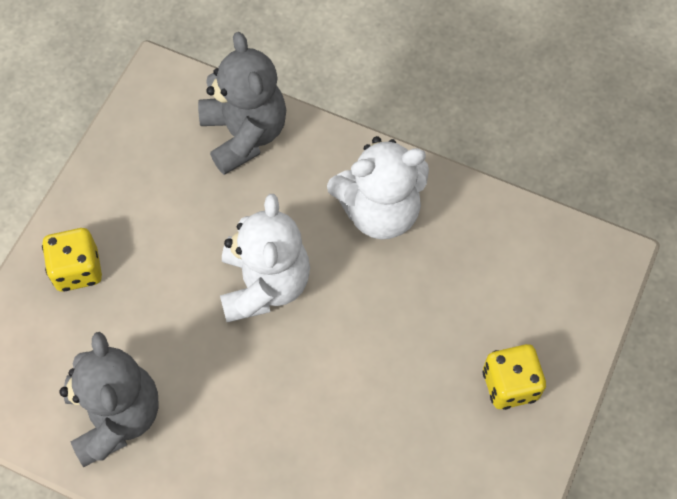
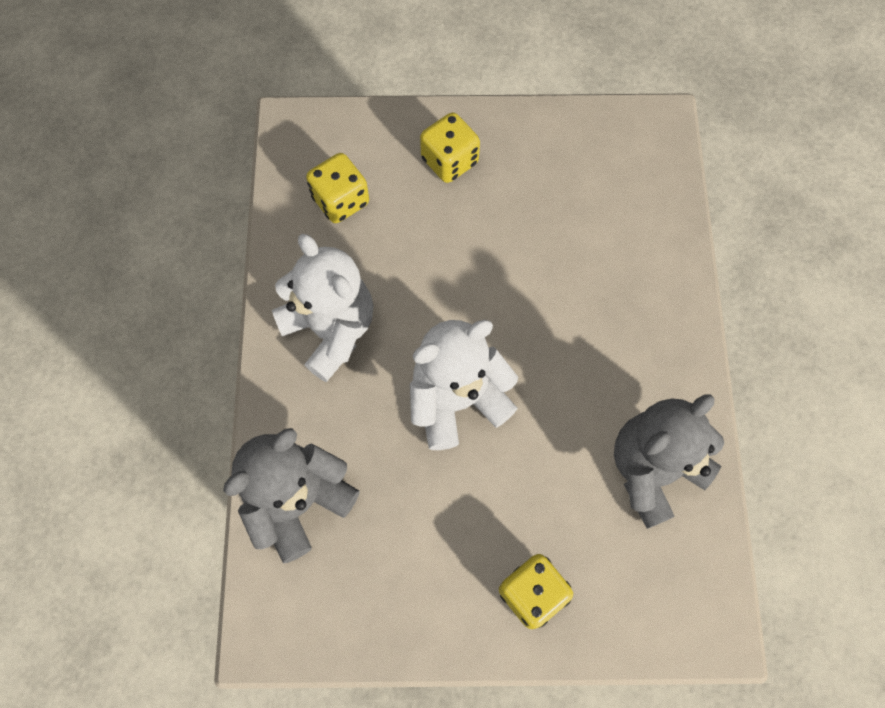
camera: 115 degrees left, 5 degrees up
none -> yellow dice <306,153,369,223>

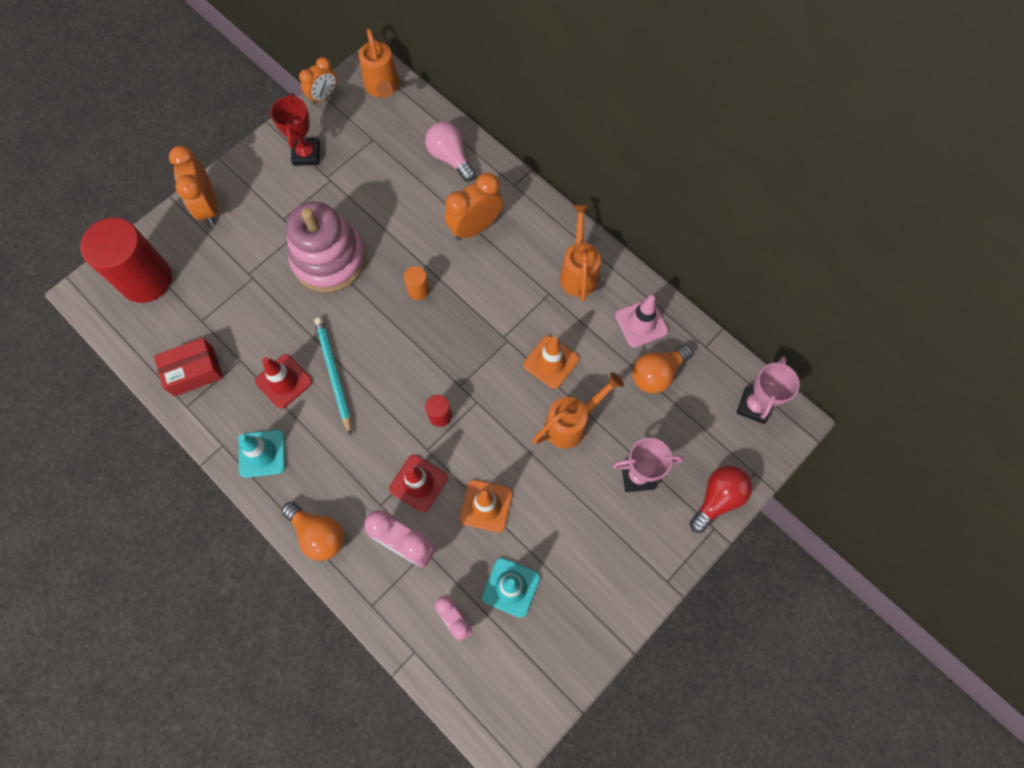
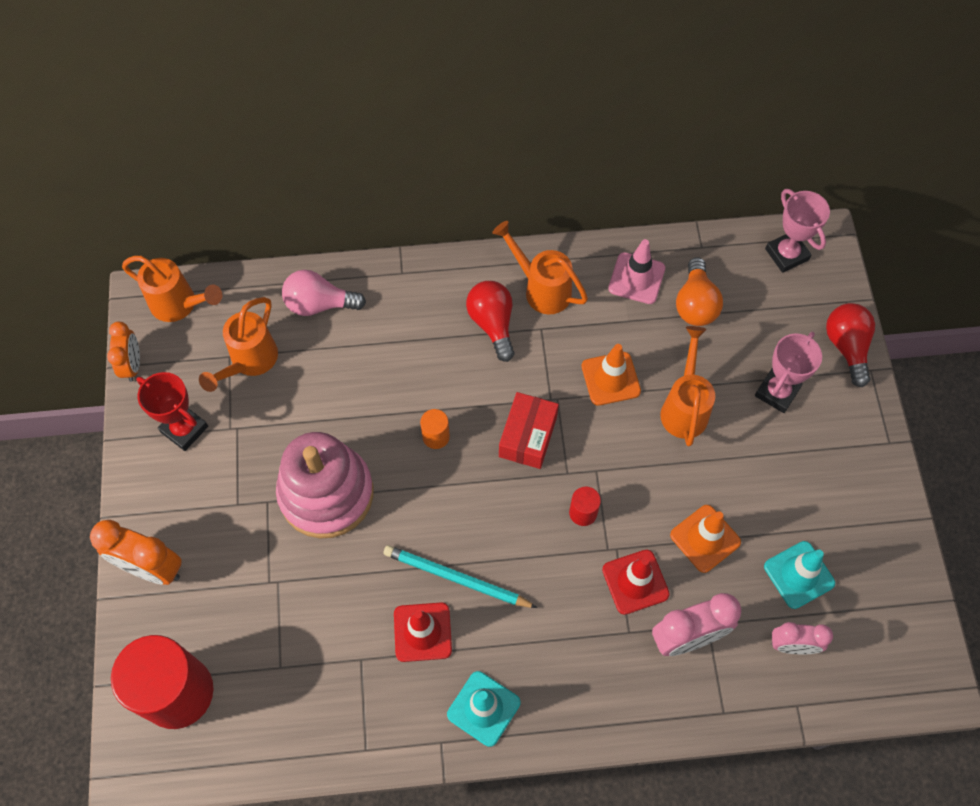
camera: 50 degrees left, 5 degrees down
red box <154,338,223,397> -> red box <499,392,559,469>, moved
orange light bulb <282,502,344,561> -> none
orange clock <444,173,503,240> -> none
none -> orange watering can <199,297,278,392>
none -> red light bulb <466,281,514,362>

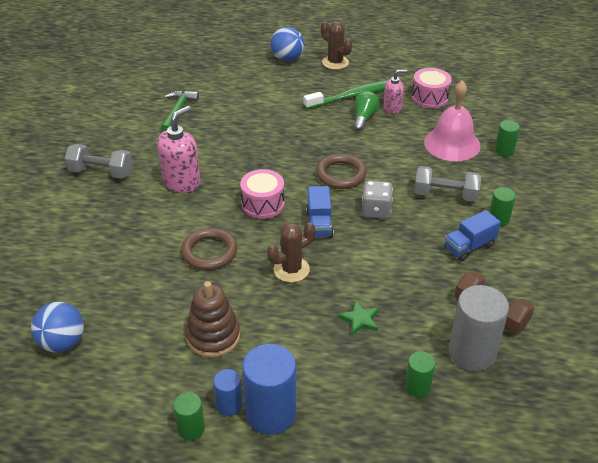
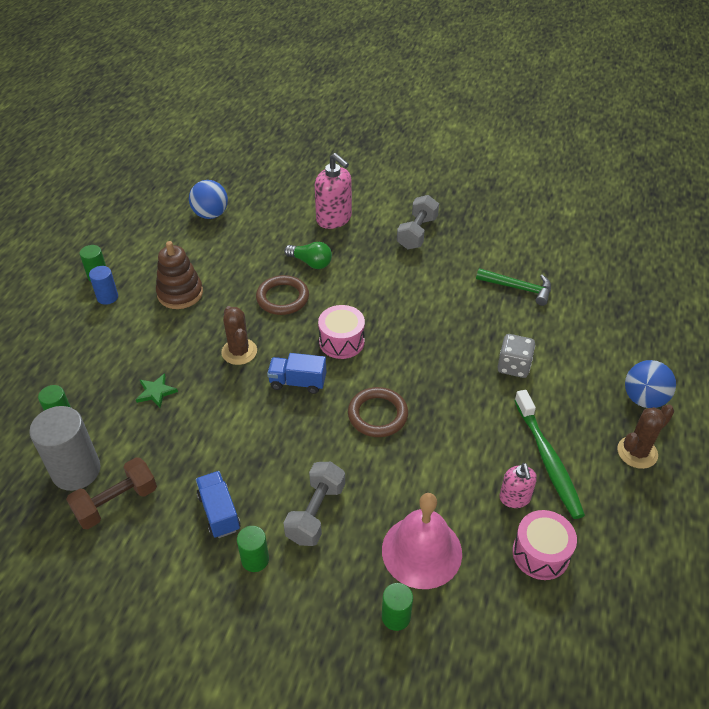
camera: 100 degrees right, 5 degrees up
pink soap dispenser <157,106,200,193> -> pink soap dispenser <315,153,352,229>, moved
blue cylinder <242,344,296,435> -> none
green light bulb <353,91,379,131> -> green light bulb <284,242,332,269>, moved
grey dice <362,181,393,219> -> grey dice <497,334,535,378>, moved

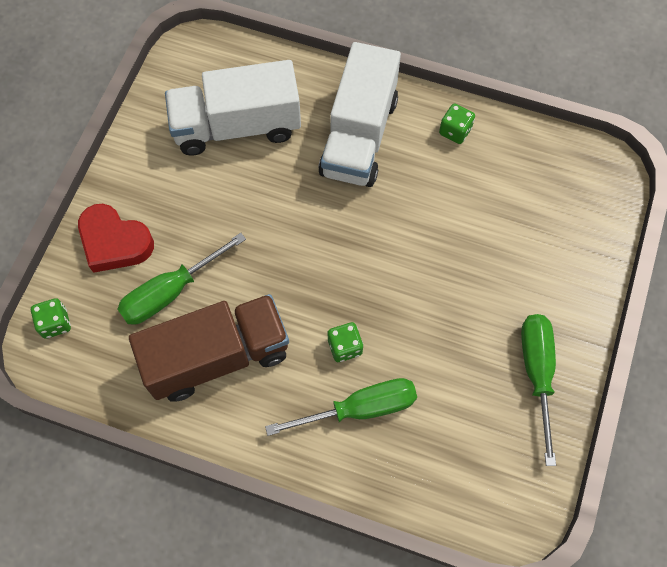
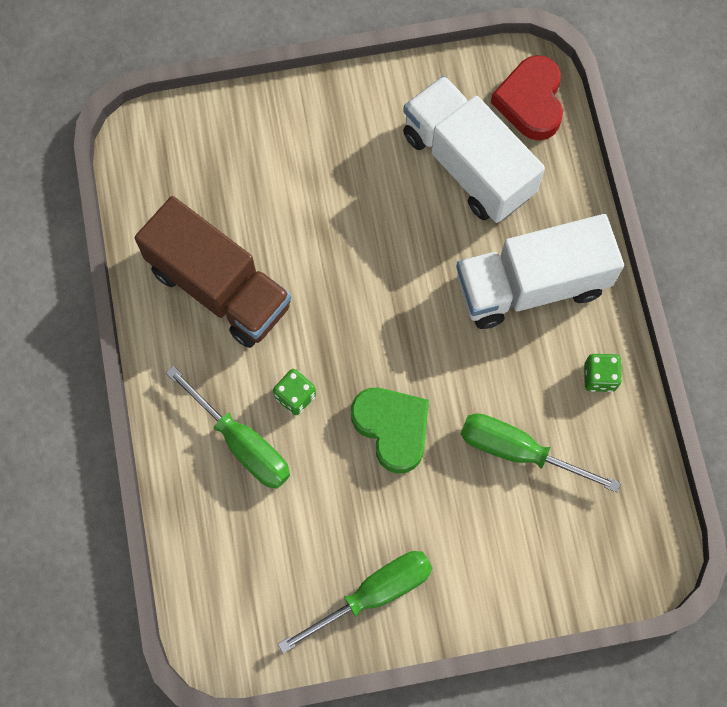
camera: 60 degrees right, 5 degrees up
green dice <31,298,71,339> -> none
red heart <78,204,154,273> -> red heart <491,55,563,141>, moved
green screwdriver <117,233,246,325> -> green screwdriver <461,413,621,493>, moved
none -> green heart <351,388,429,473>

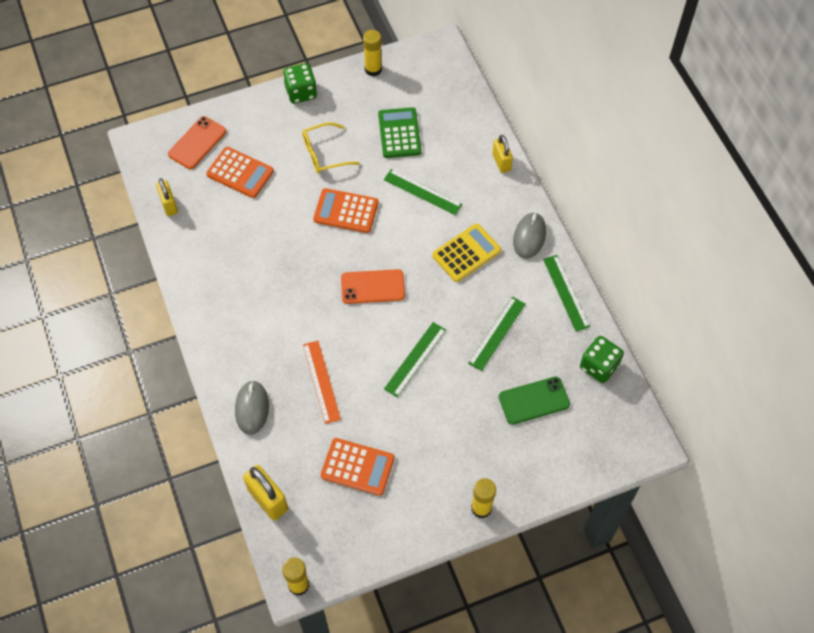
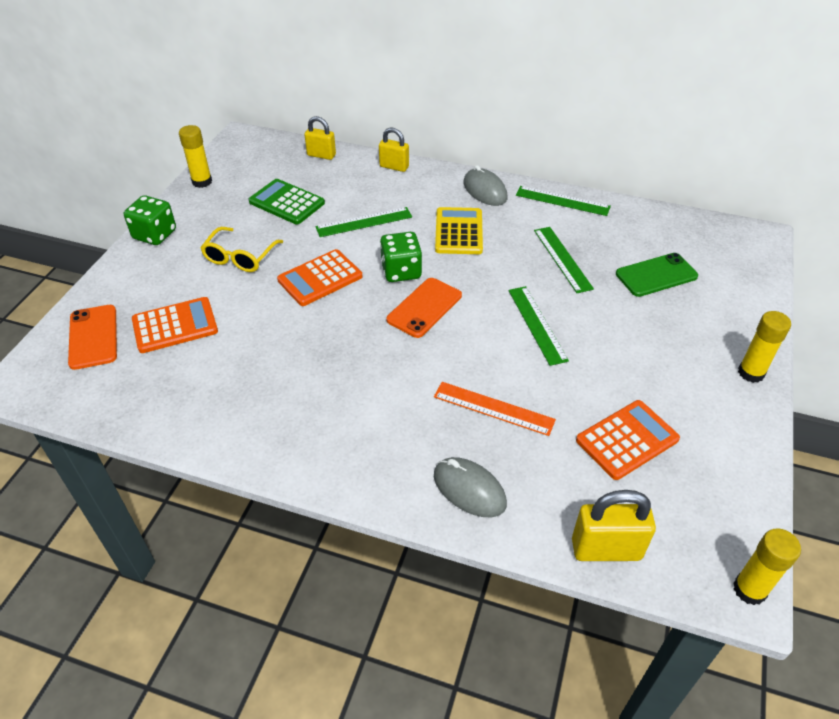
camera: 50 degrees left, 15 degrees down
yellow padlock <156,178,178,216> -> yellow padlock <304,116,336,160>, moved
green phone <499,377,570,425> -> green phone <616,253,698,297>, 45 degrees clockwise
green dice <580,336,624,383> -> green dice <380,232,422,282>, moved

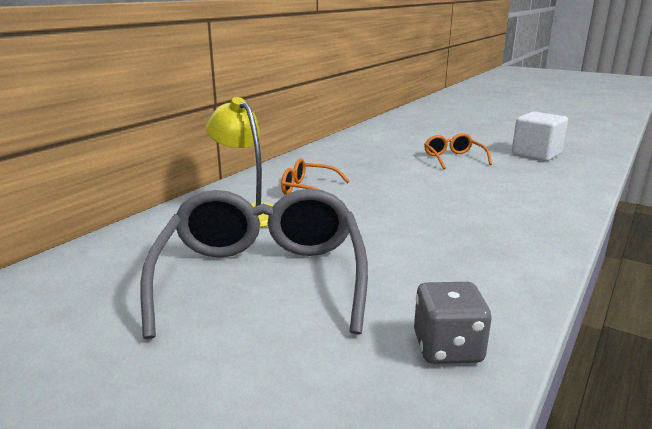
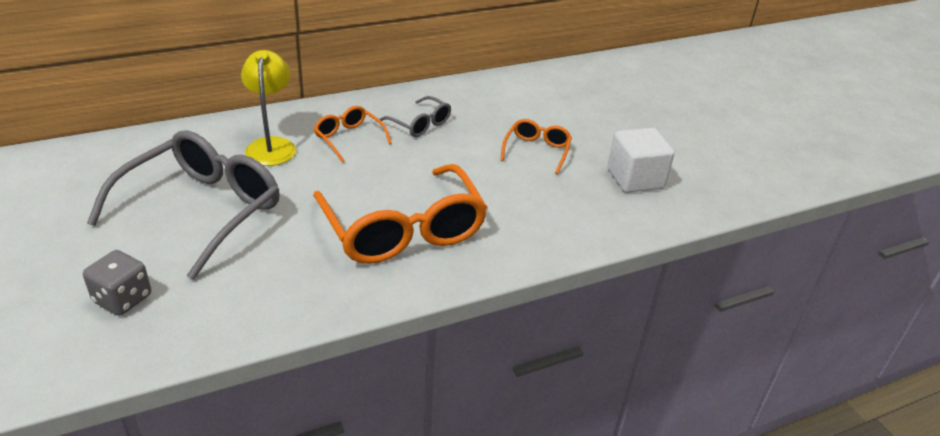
camera: 30 degrees right, 15 degrees up
grey dice <414,282,492,364> -> grey dice <83,250,151,316>, moved
none -> orange glasses <313,164,488,264>
none -> grey glasses <380,96,451,137>

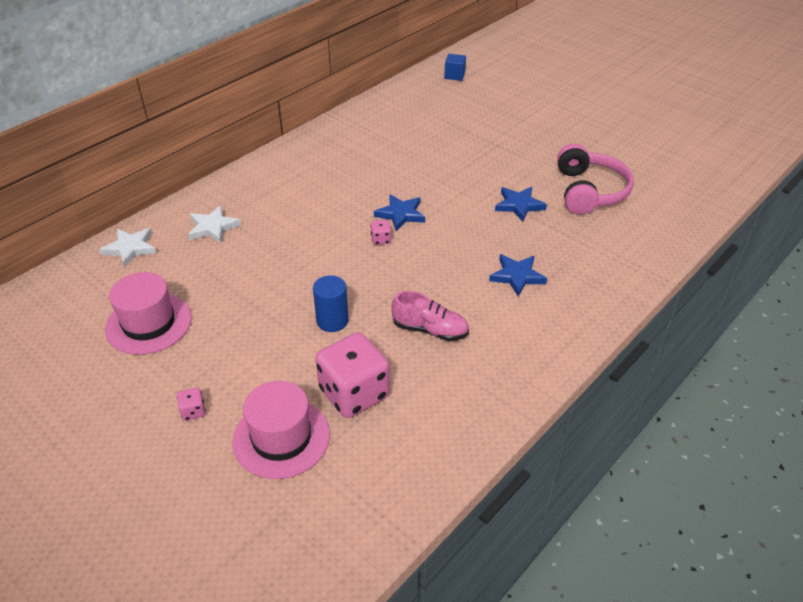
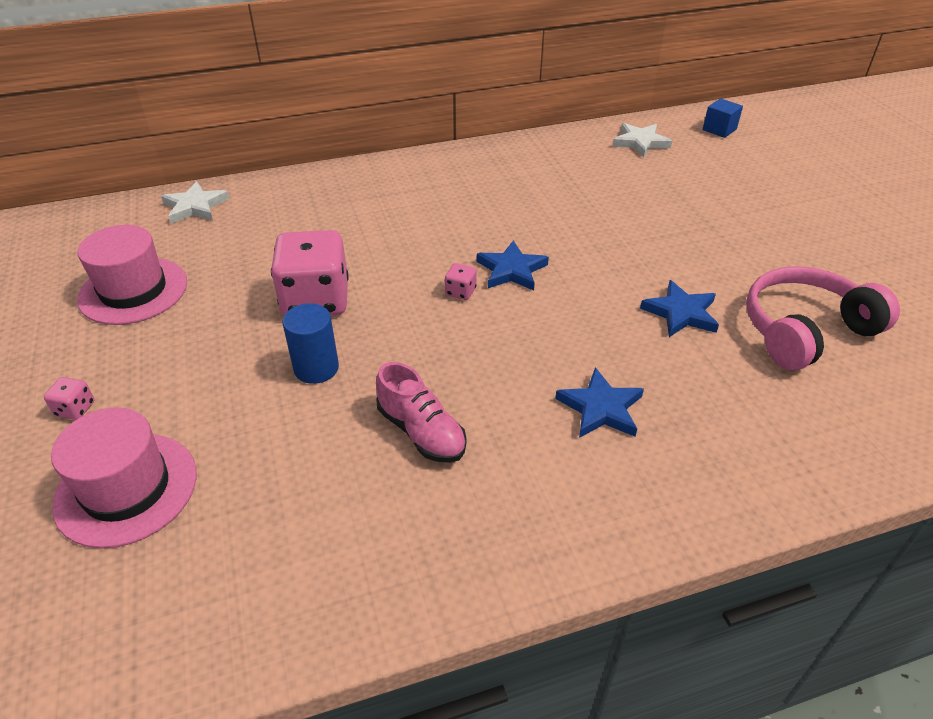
camera: 30 degrees right, 0 degrees up
white star <188,205,241,243> -> white star <613,123,672,158>, moved
pink dice <315,332,390,418> -> pink dice <271,230,349,316>, moved
pink headphones <557,144,634,215> -> pink headphones <746,266,900,370>, 150 degrees counterclockwise

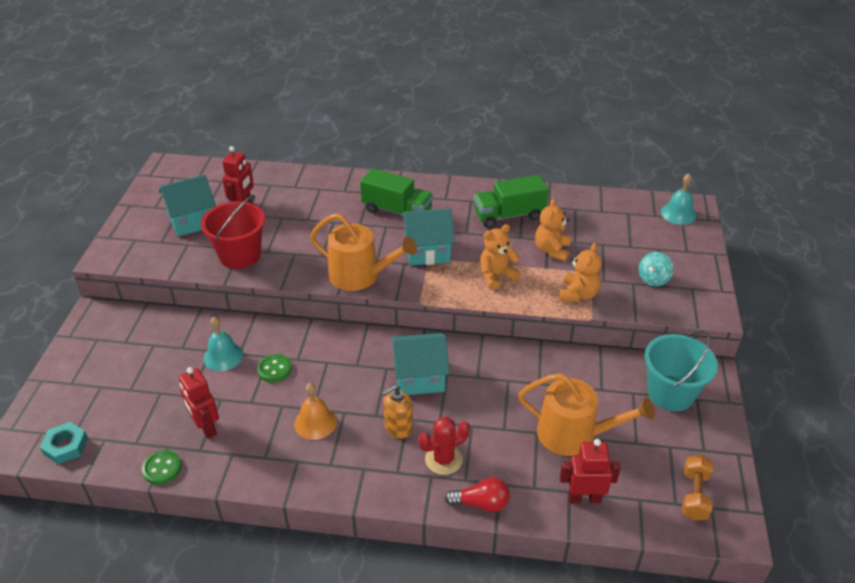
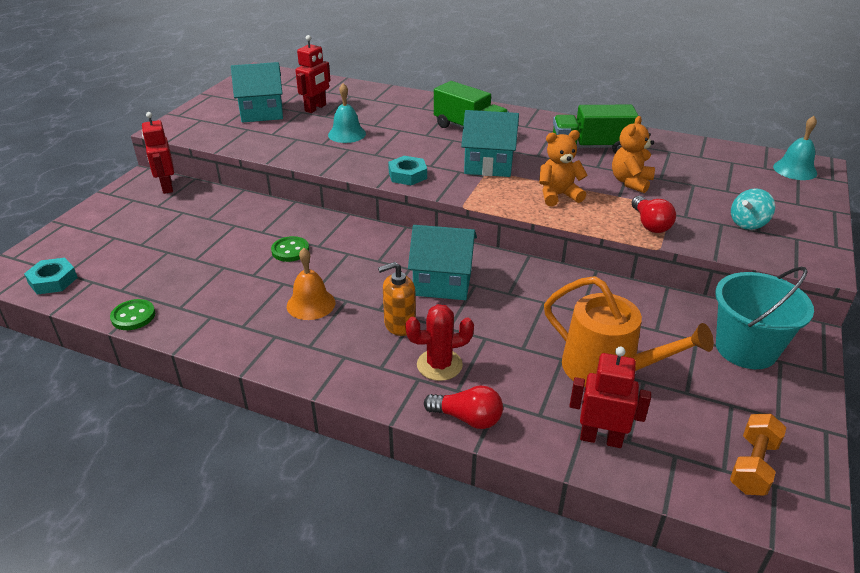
camera: 15 degrees right, 5 degrees down
red robot <179,367,219,439> -> red robot <142,112,174,194>, moved
red bucket <201,195,265,269> -> none
turquoise bell <204,317,243,371> -> turquoise bell <328,83,366,143>, moved
orange watering can <310,213,417,291> -> turquoise nut <388,156,427,185>
orange teddy bear <559,243,602,302> -> red light bulb <632,196,676,233>

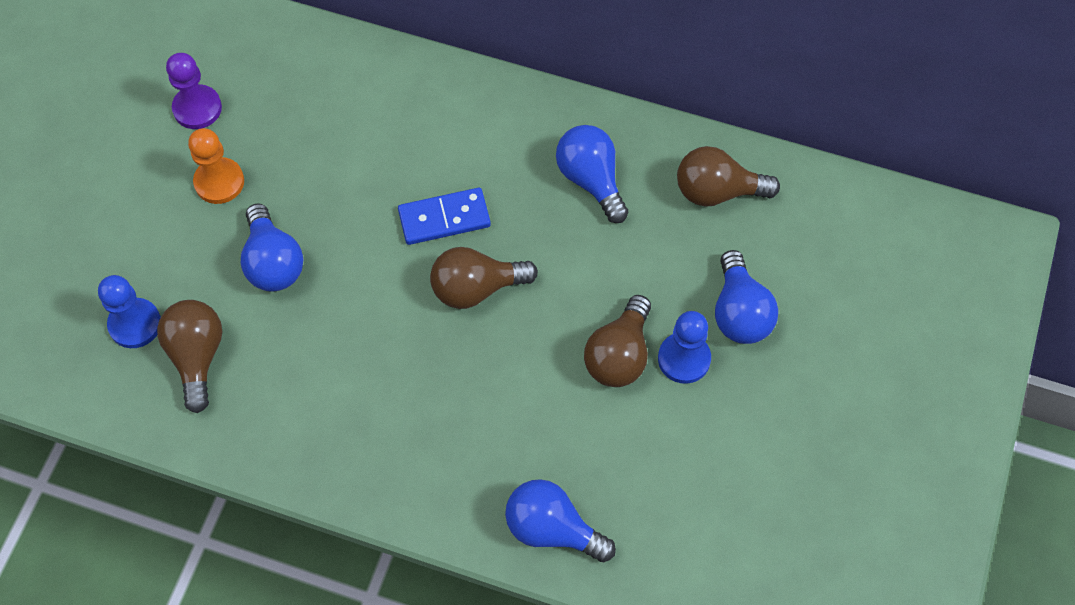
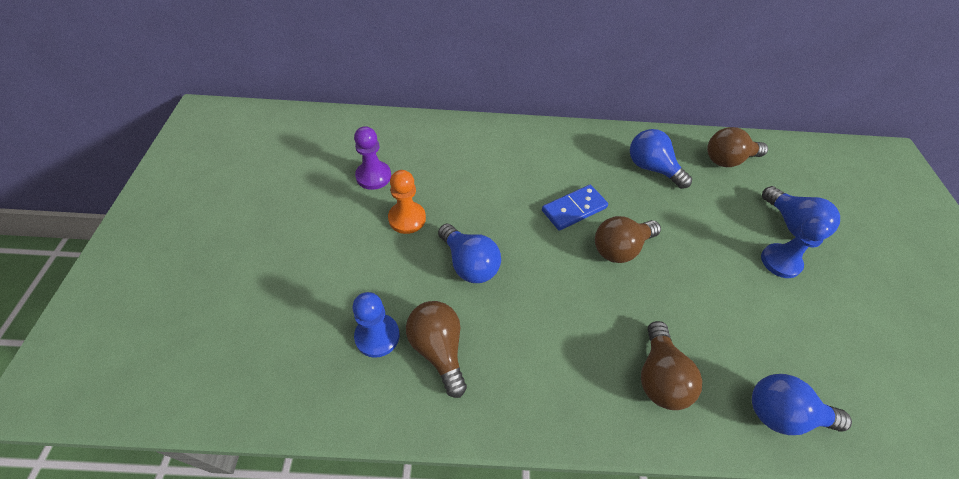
camera: 20 degrees left, 10 degrees down
brown light bulb <584,295,651,387> -> brown light bulb <641,321,702,410>, moved

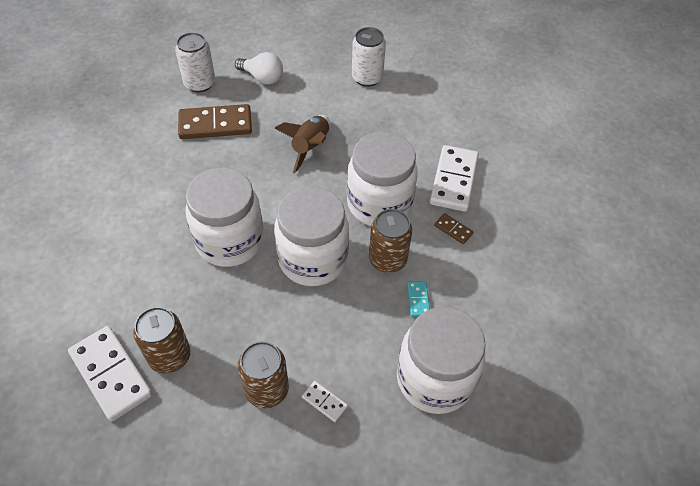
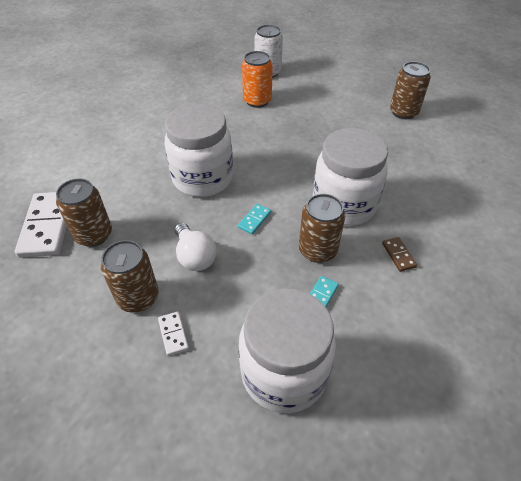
camera: 35 degrees right, 5 degrees down
brown domino <178,104,252,139> -> orange can <242,51,273,108>
white light bulb <235,52,283,85> -> white light bulb <175,223,217,271>, moved
brown rocket <274,115,330,174> -> none
white jar <274,186,349,286> -> turquoise domino <238,204,271,235>
white can <352,27,386,87> -> brown can <390,61,431,119>
white domino <430,145,479,212> -> none

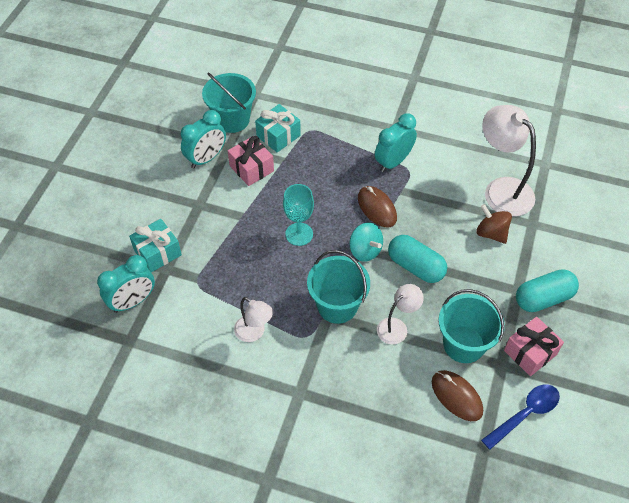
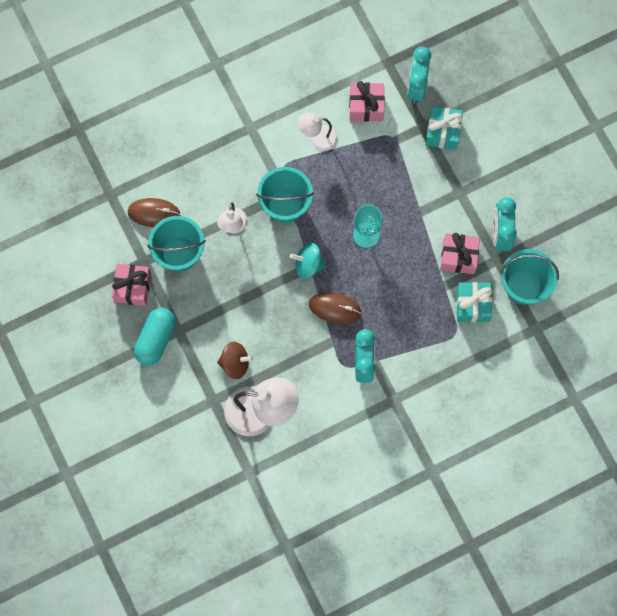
camera: 135 degrees right, 20 degrees up
turquoise capsule <388,235,447,283> -> none
blue spoon <481,385,560,450> -> none
none -> pink gift <349,81,385,121>

